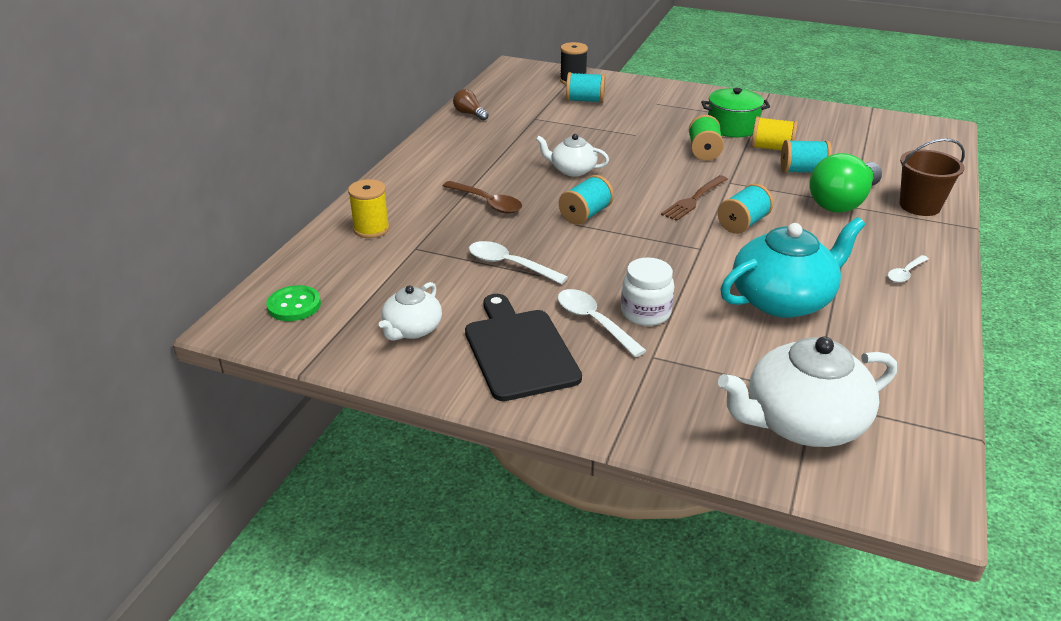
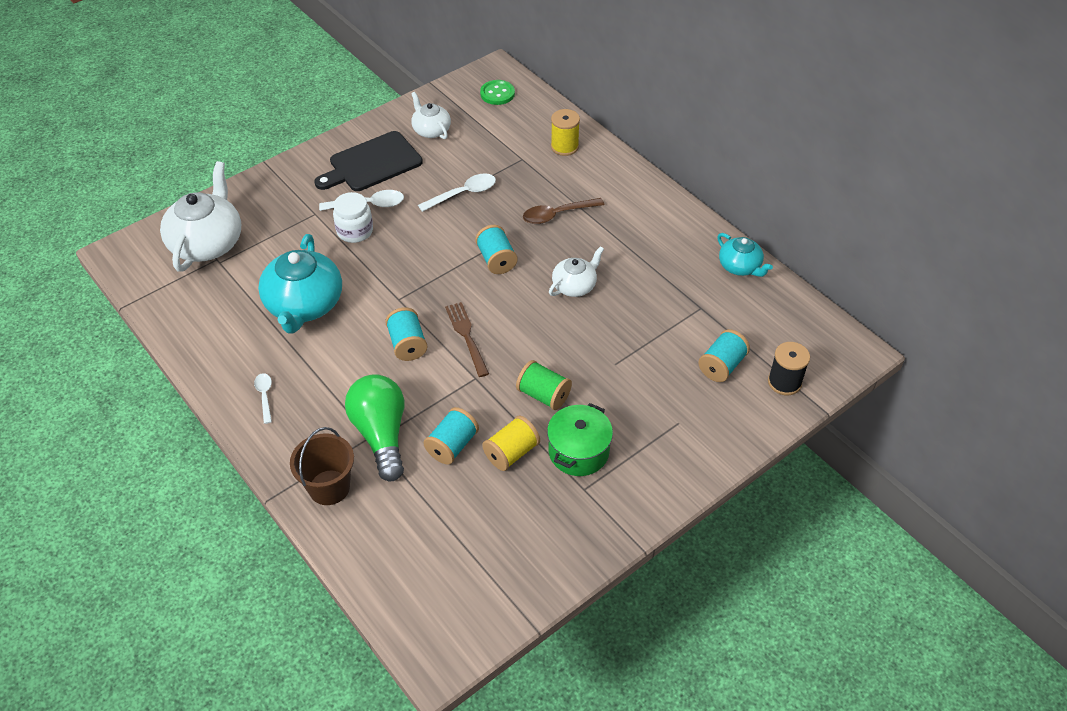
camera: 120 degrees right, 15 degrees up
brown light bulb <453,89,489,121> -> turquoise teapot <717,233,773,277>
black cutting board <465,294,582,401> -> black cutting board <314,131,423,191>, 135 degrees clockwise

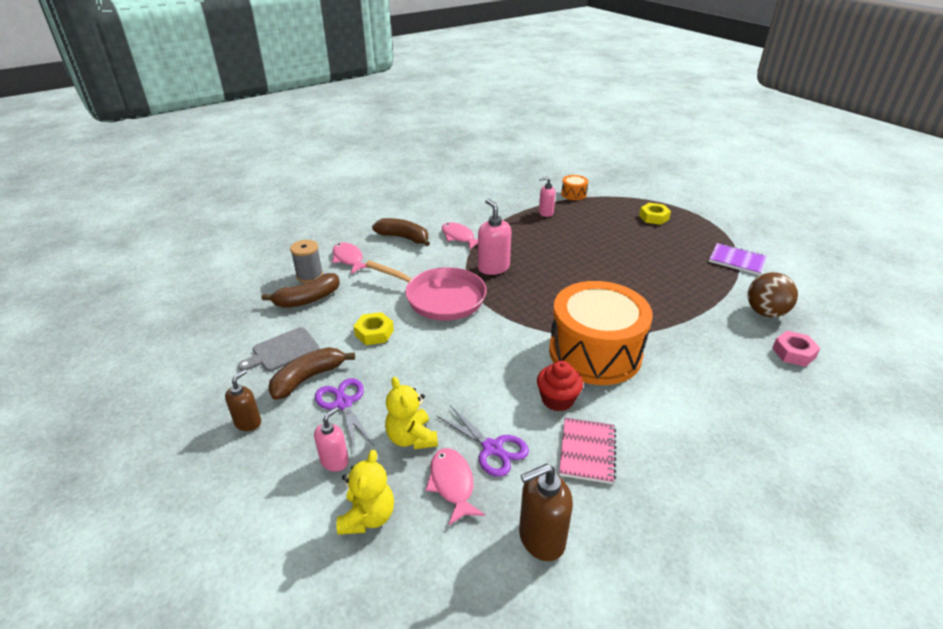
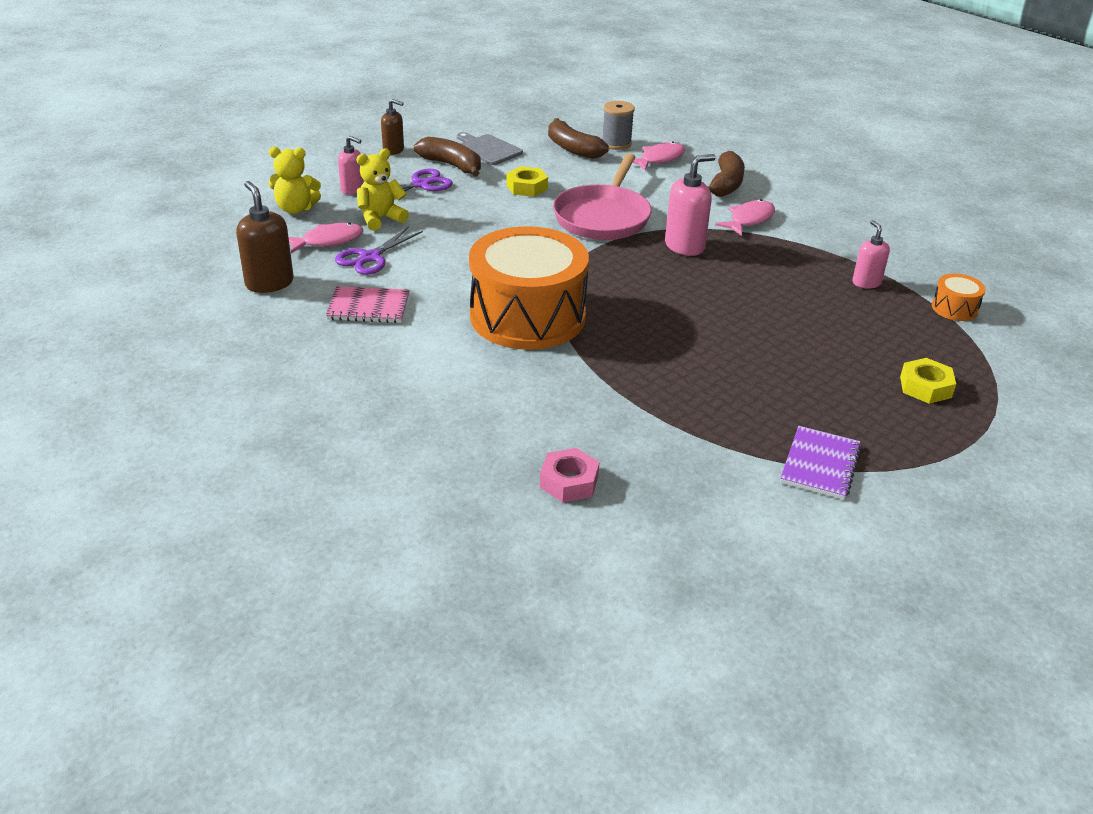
camera: 80 degrees right, 0 degrees up
red cupcake <537,361,583,411> -> none
brown ball <747,272,798,317> -> none

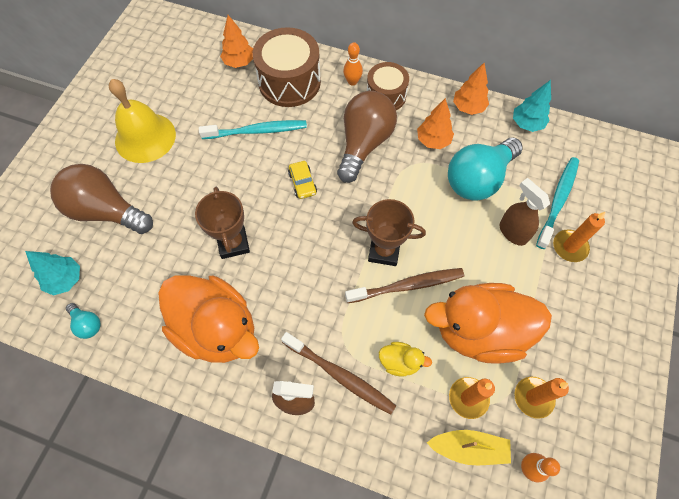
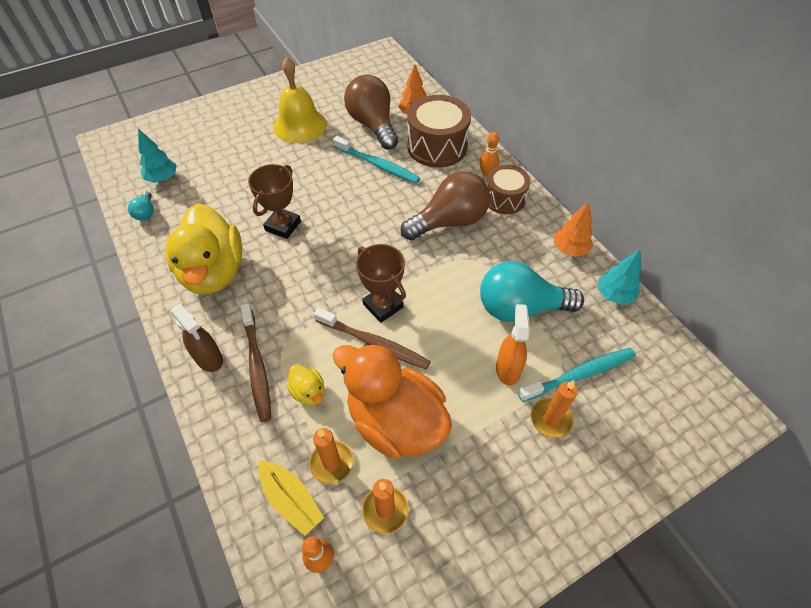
camera: 40 degrees right, 10 degrees down
brown light bulb <50,164,153,234> -> brown light bulb <344,75,398,150>, moved
orange duck <158,275,259,363> -> yellow duck <165,203,242,294>
yellow car <288,161,317,199> -> none
orange tree <417,98,454,149> -> none
brown spray bottle <500,178,550,246> -> orange spray bottle <496,304,530,386>

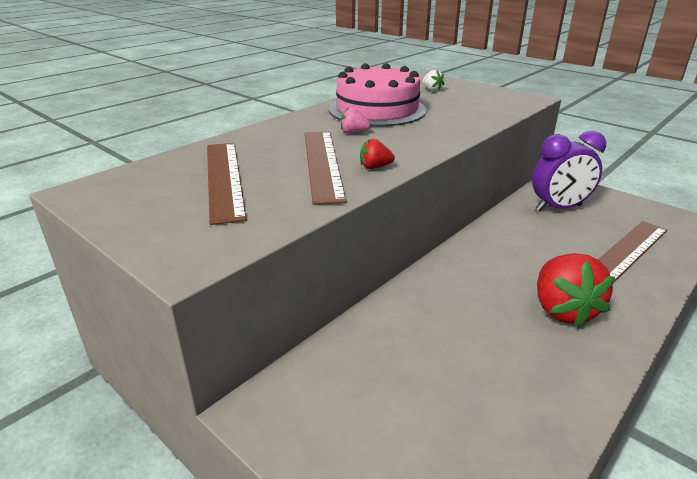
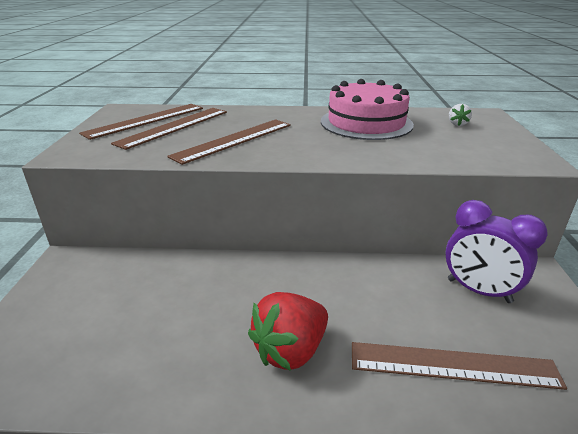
camera: 50 degrees right, 0 degrees up
pink strawberry <341,107,370,134> -> none
red strawberry <360,139,395,169> -> none
none -> brown ruler <79,104,203,140>

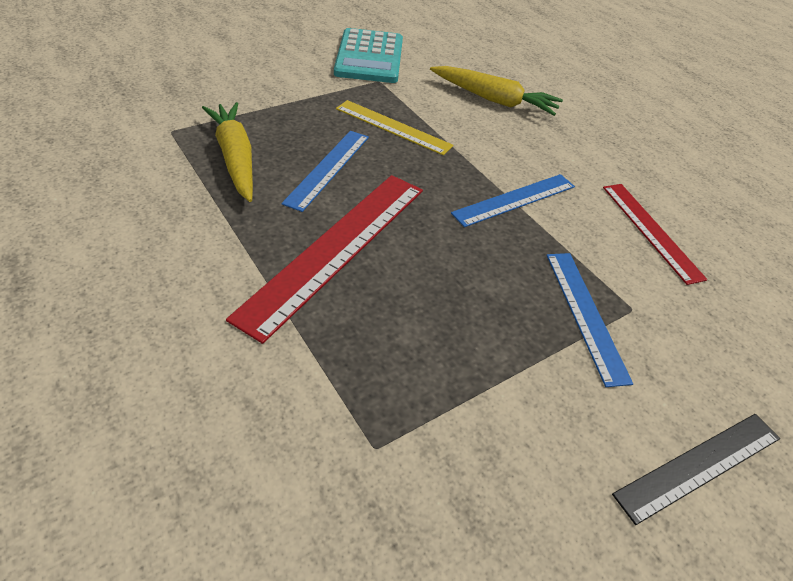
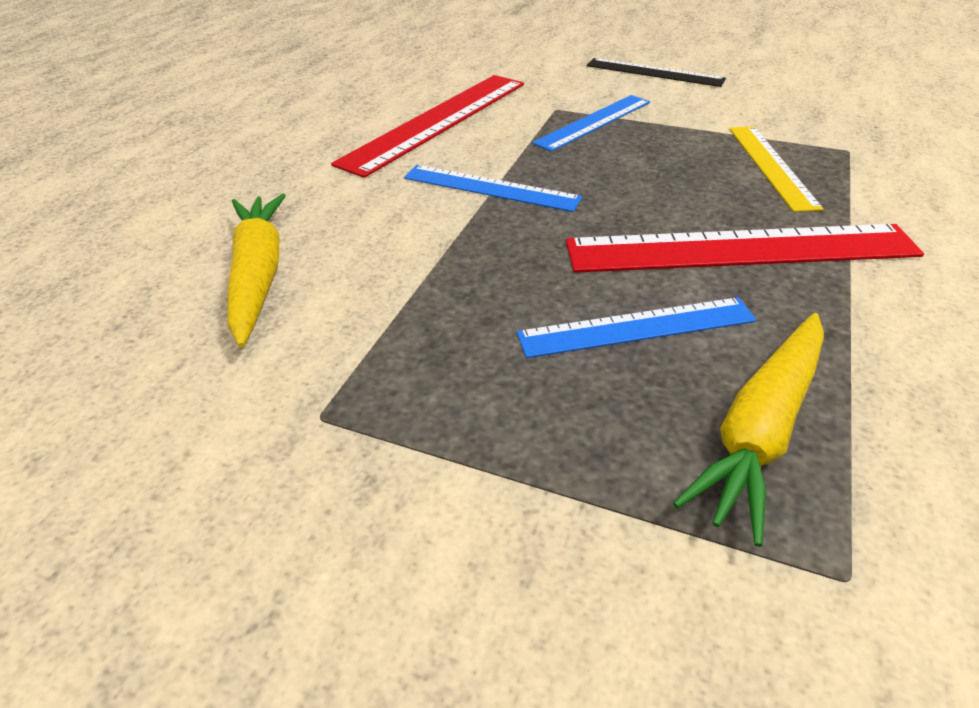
camera: 120 degrees left, 5 degrees down
turquoise calculator <334,28,403,83> -> none
yellow ruler <336,100,454,155> -> yellow ruler <729,126,824,212>, moved
red ruler <603,184,708,285> -> red ruler <331,75,524,178>, x1.65

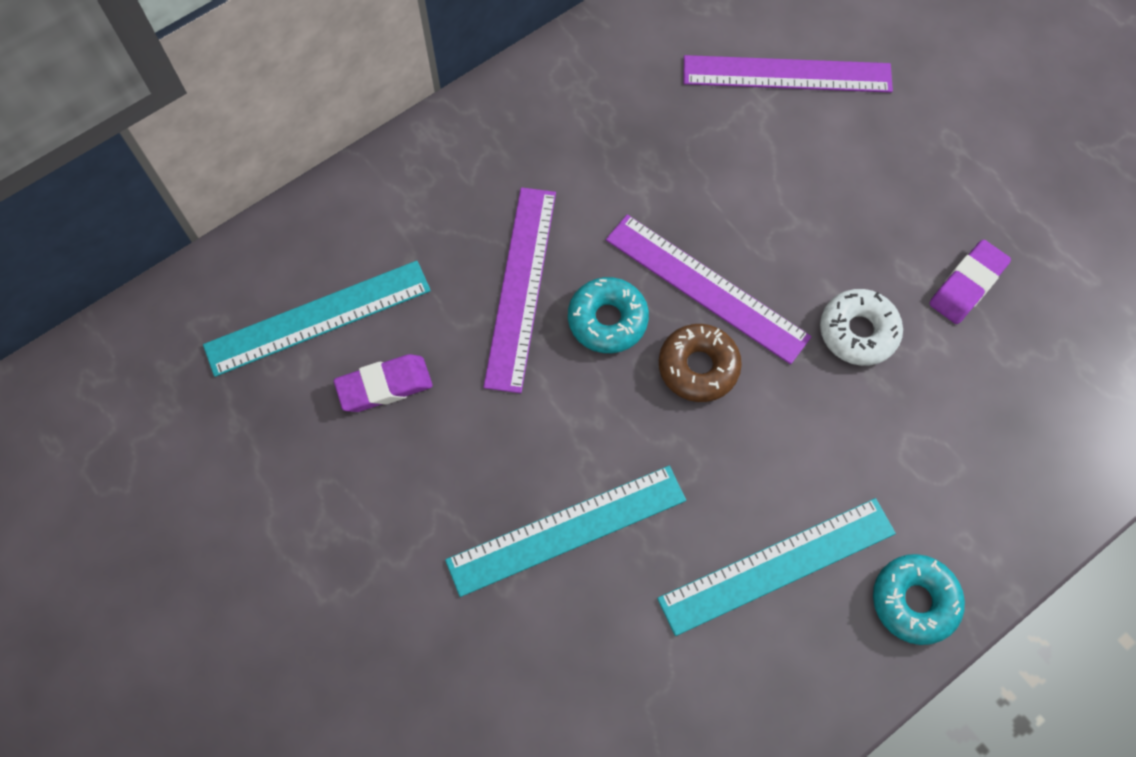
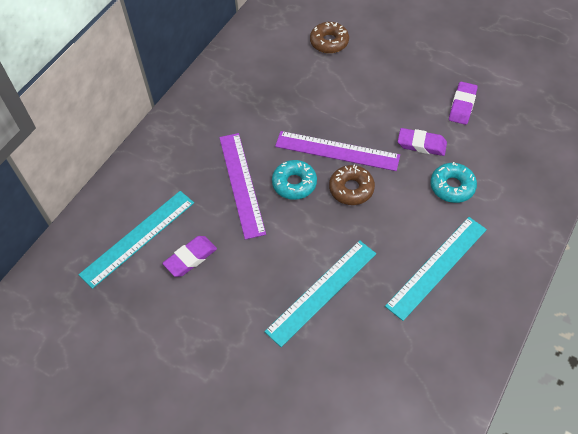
camera: 20 degrees left, 10 degrees down
purple ruler <683,55,893,93> -> brown donut <310,22,349,53>
white donut <820,289,903,366> -> purple eraser <398,128,447,156>
turquoise donut <873,554,965,645> -> turquoise donut <430,162,477,203>, moved

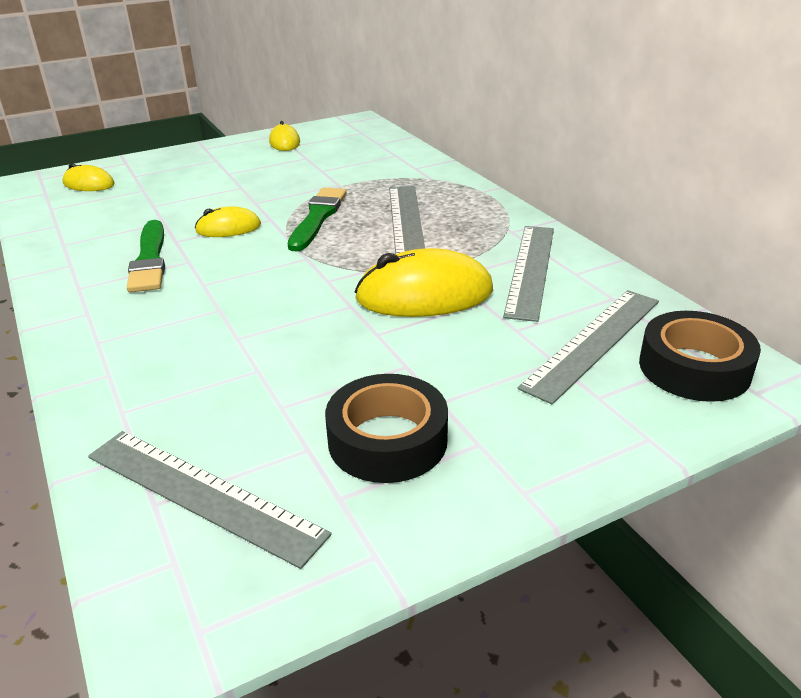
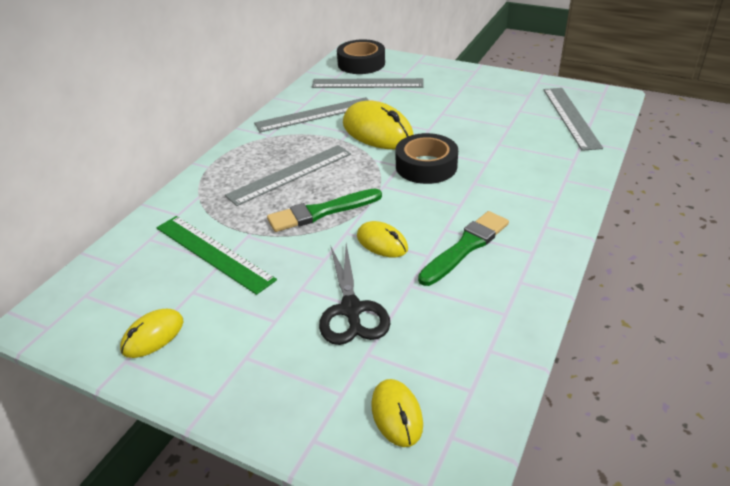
camera: 125 degrees left, 5 degrees up
black tape <325,374,448,483> -> black tape <396,133,458,184>, moved
none -> green ruler <156,216,277,295>
none -> black scissors <319,244,390,345>

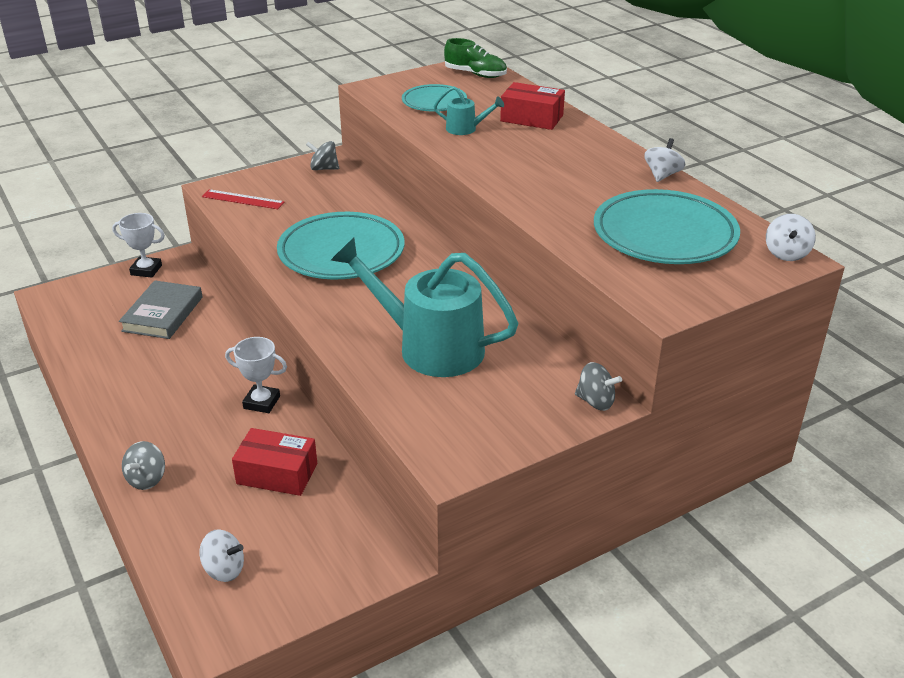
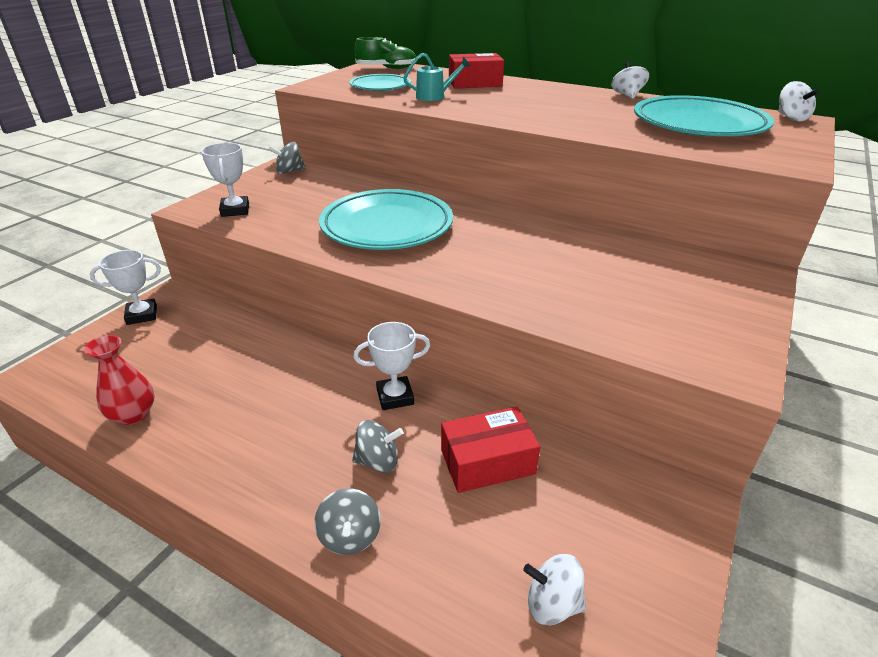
camera: 30 degrees left, 0 degrees up
grey book <119,280,202,339> -> none
white spinning top <199,529,244,582> -> white spinning top <523,554,586,625>, 150 degrees counterclockwise
red ruler <202,189,284,209> -> white trophy <201,143,249,217>
turquoise watering can <331,238,519,377> -> none
grey spinning top <575,362,622,411> -> grey spinning top <352,420,404,473>, moved
none -> red vase <84,335,155,425>

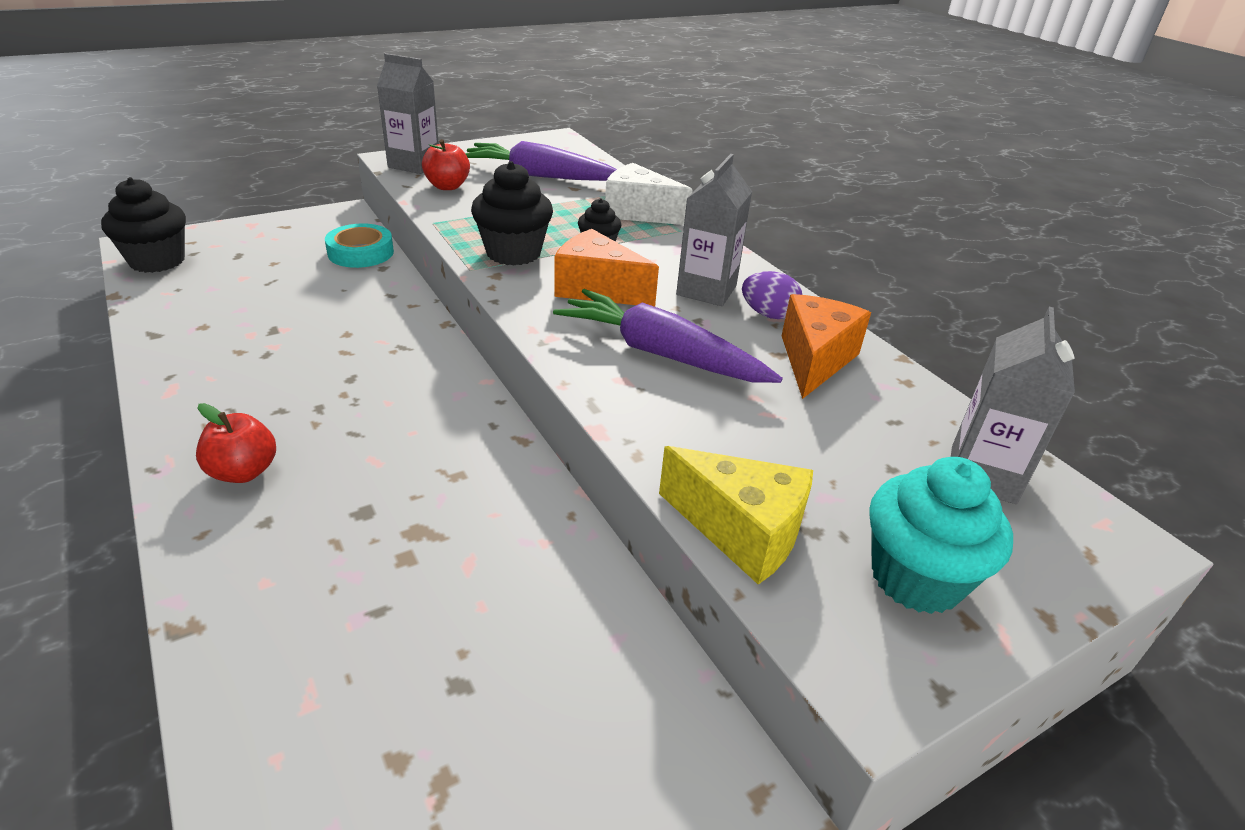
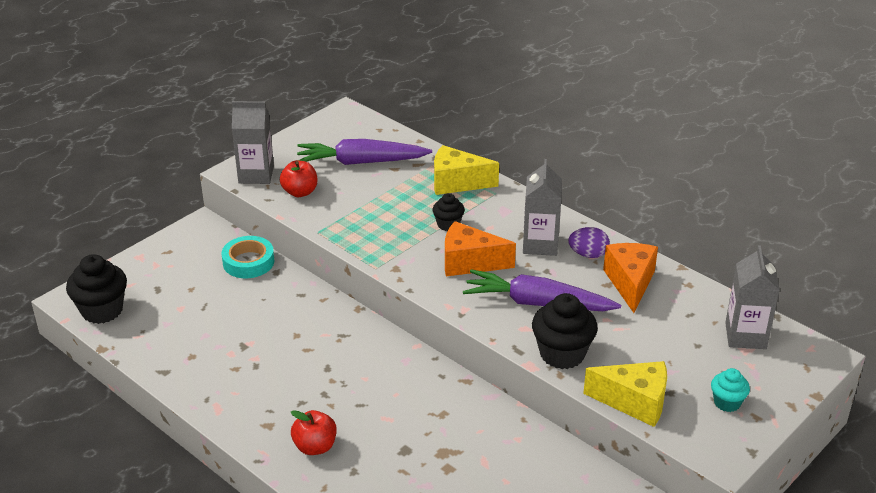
camera: 15 degrees left, 0 degrees up
black cupcake <471,161,553,265> -> black cupcake <532,293,598,369>, moved
white cheese <605,163,693,225> -> yellow cheese <434,145,499,195>
turquoise cupcake <869,457,1013,614> -> turquoise cupcake <711,368,750,412>, x0.56

